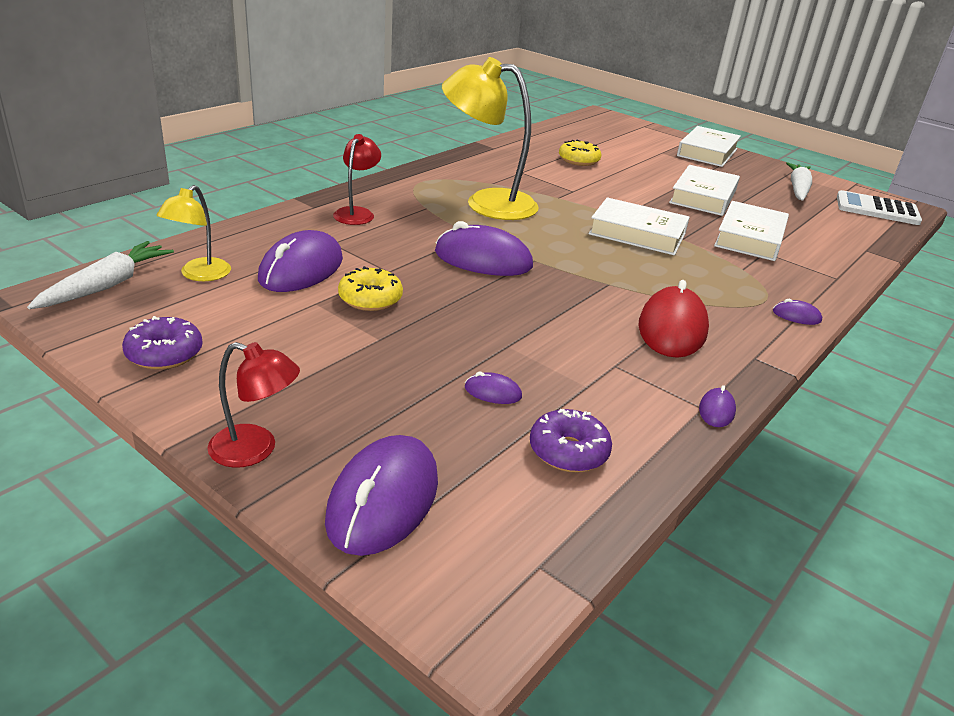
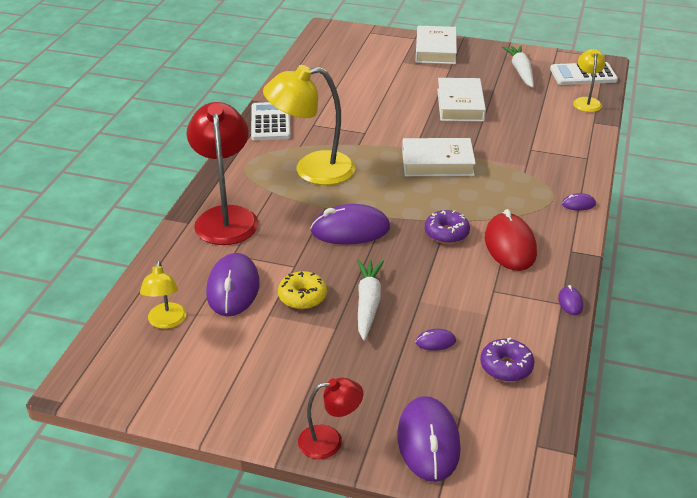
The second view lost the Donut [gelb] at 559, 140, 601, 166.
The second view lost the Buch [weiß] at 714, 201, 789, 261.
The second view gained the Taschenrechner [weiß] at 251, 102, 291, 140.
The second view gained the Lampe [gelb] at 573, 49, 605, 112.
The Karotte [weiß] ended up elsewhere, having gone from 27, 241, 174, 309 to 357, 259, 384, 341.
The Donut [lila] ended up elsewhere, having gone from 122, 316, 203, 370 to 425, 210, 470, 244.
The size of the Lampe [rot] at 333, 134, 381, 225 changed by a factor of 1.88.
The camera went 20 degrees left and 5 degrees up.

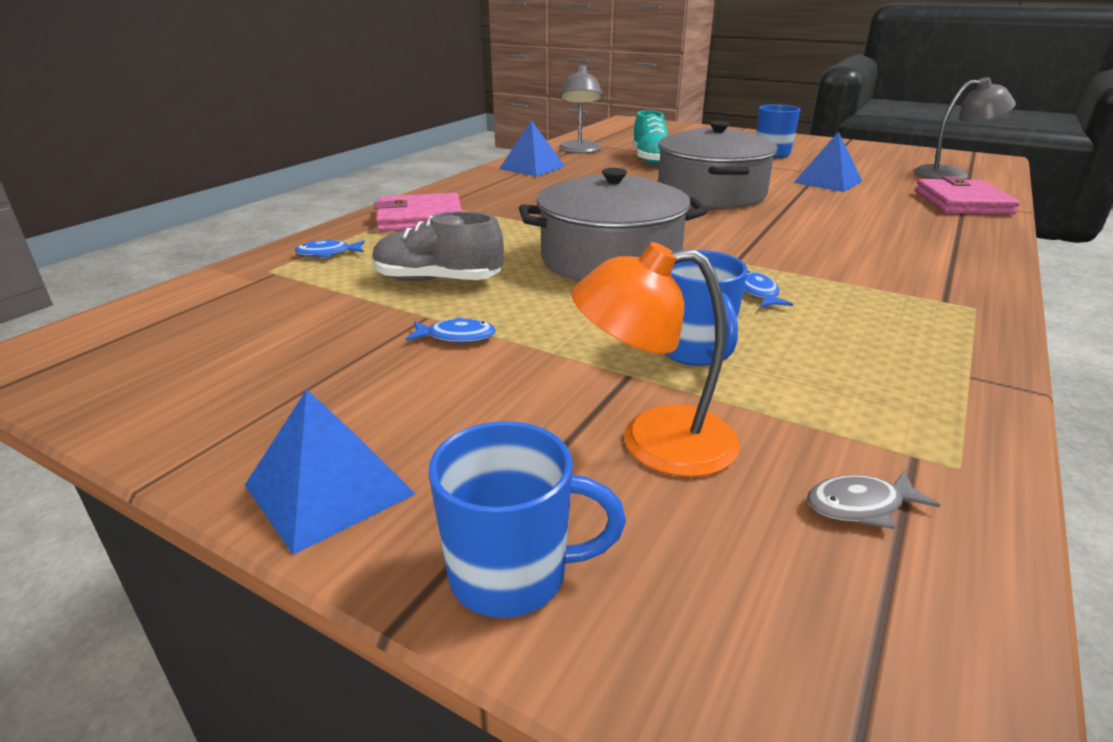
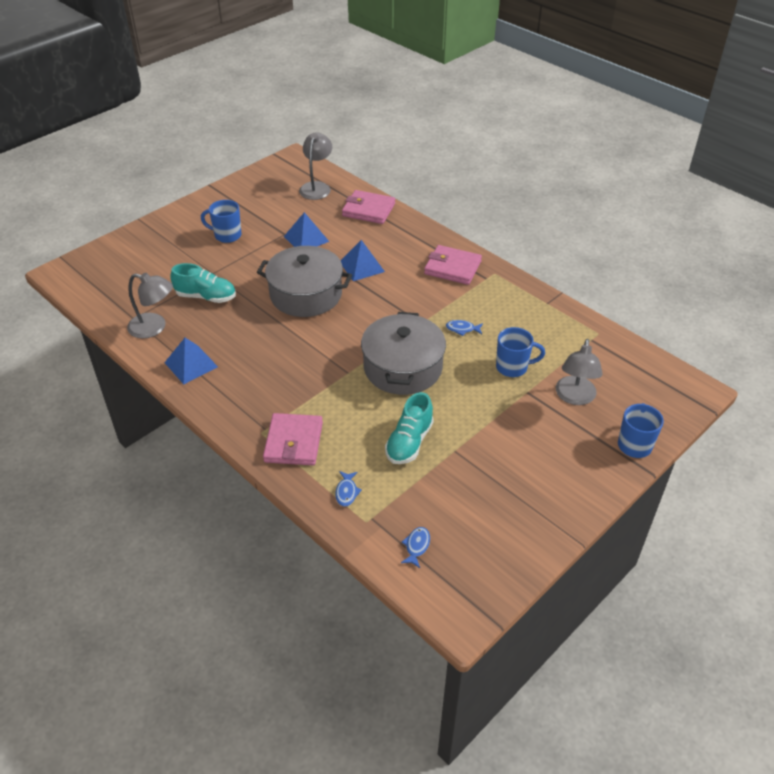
The second view lost the Fisch [grau] at 807, 471, 940, 529.
The second view gained the Geldbörse [rosa] at 424, 245, 482, 285.
The Pyramide [blau] ended up elsewhere, having gone from 245, 389, 415, 555 to 340, 240, 385, 281.
The Fisch [blau] ended up elsewhere, having gone from 406, 317, 496, 343 to 401, 527, 430, 568.
What was the Schuh [grau] at 372, 211, 504, 281 turned into the Schuh [türkis] at 385, 392, 434, 464.
What was the Lampe [orange] at 571, 242, 740, 477 turned into the Lampe [grau] at 556, 339, 603, 405.
The camera went 75 degrees left and 15 degrees up.

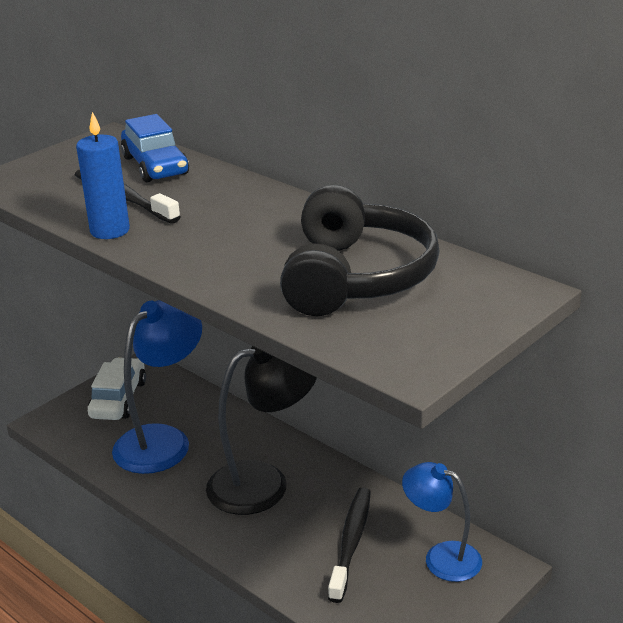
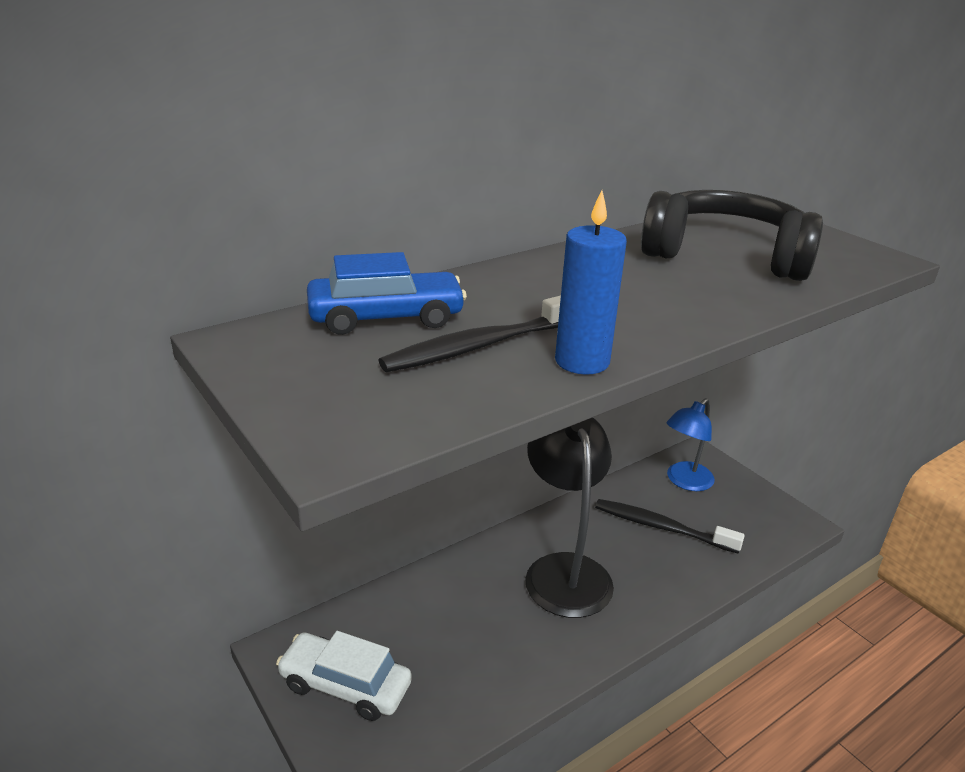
The second view lost the Lampe [blau] at 112, 300, 202, 474.
The camera went 80 degrees left and 0 degrees up.

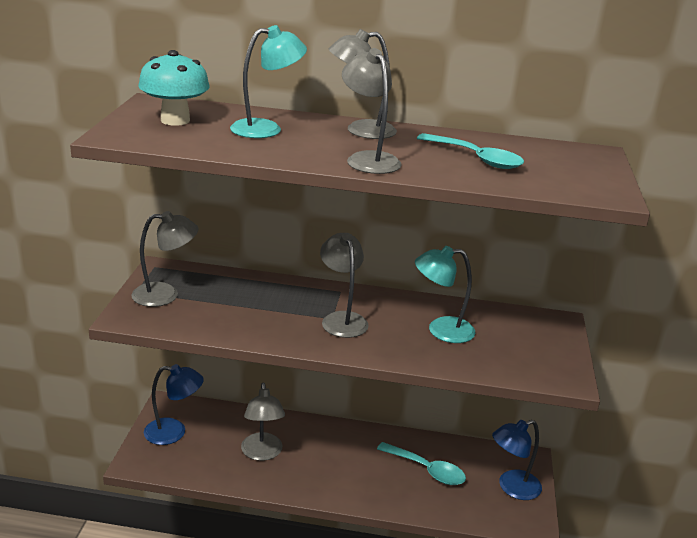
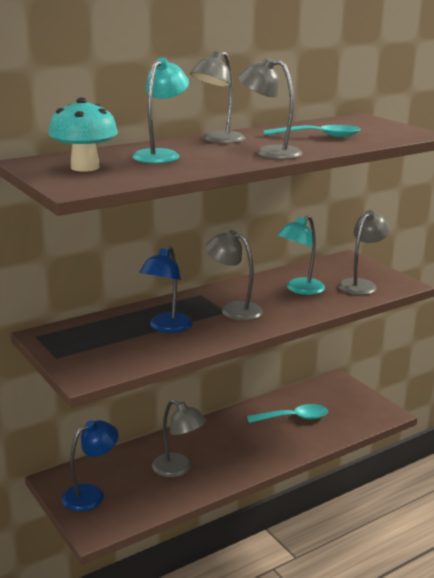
The Lampe [grau] ended up elsewhere, having gone from 131, 211, 198, 307 to 338, 210, 390, 295.
The Lampe [blau] ended up elsewhere, having gone from 492, 420, 542, 500 to 139, 246, 193, 333.
The camera went 40 degrees left and 5 degrees down.

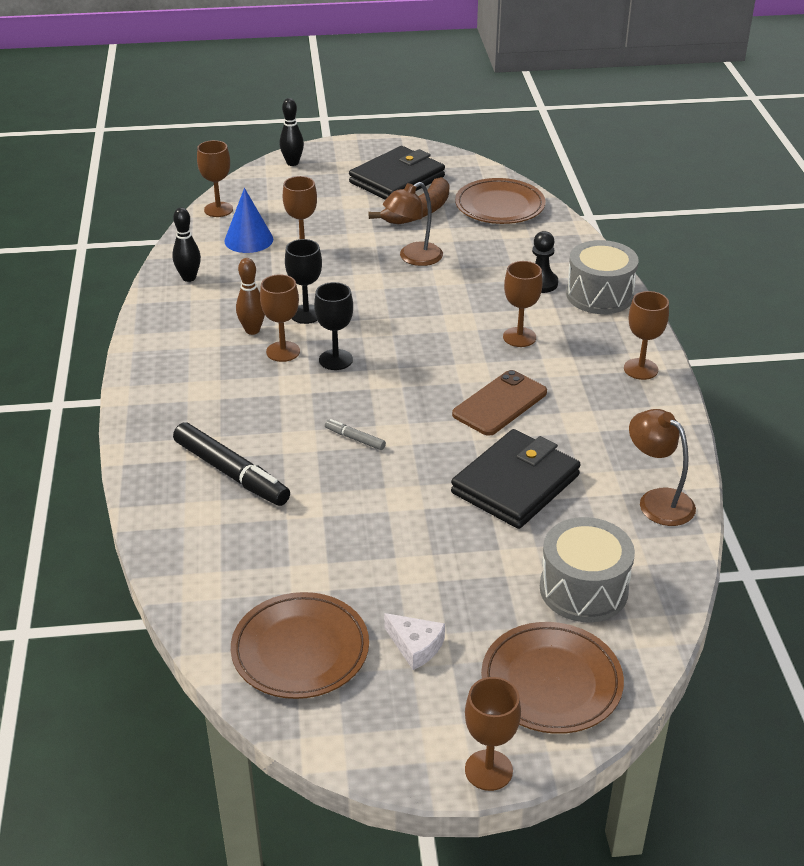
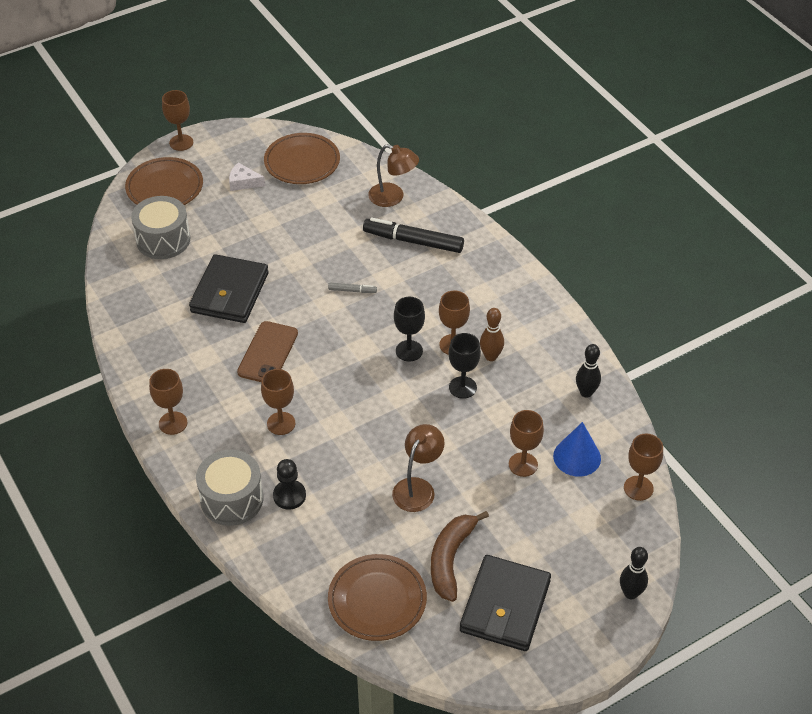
The Lampe [braun] ended up elsewhere, having gone from 629, 409, 696, 526 to 368, 144, 419, 207.
The camera went 155 degrees right and 10 degrees up.

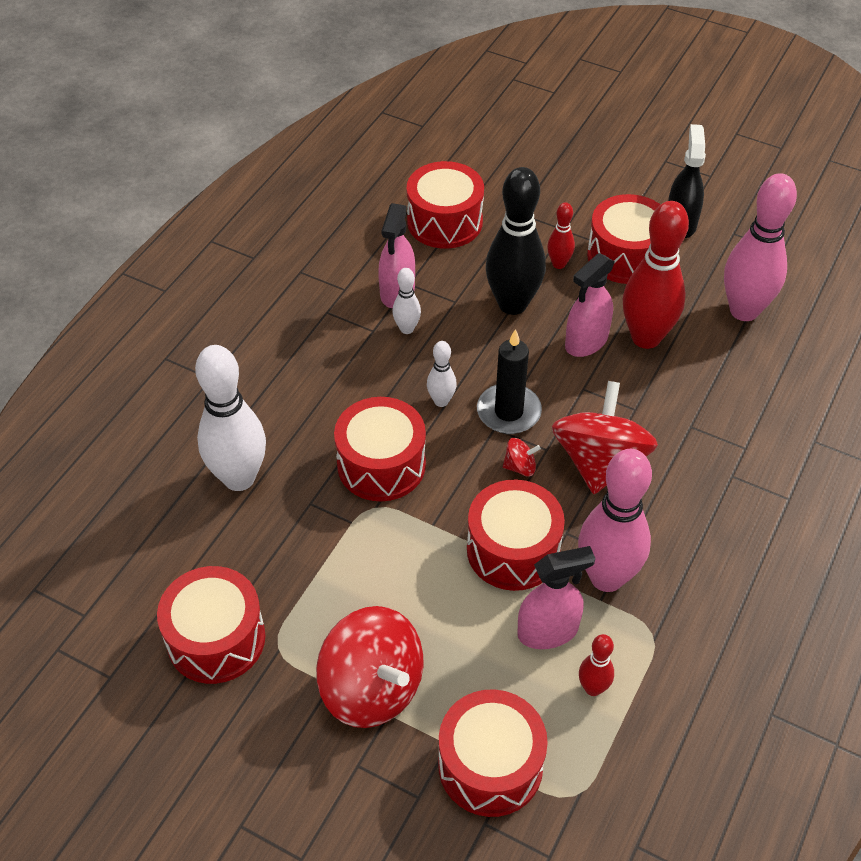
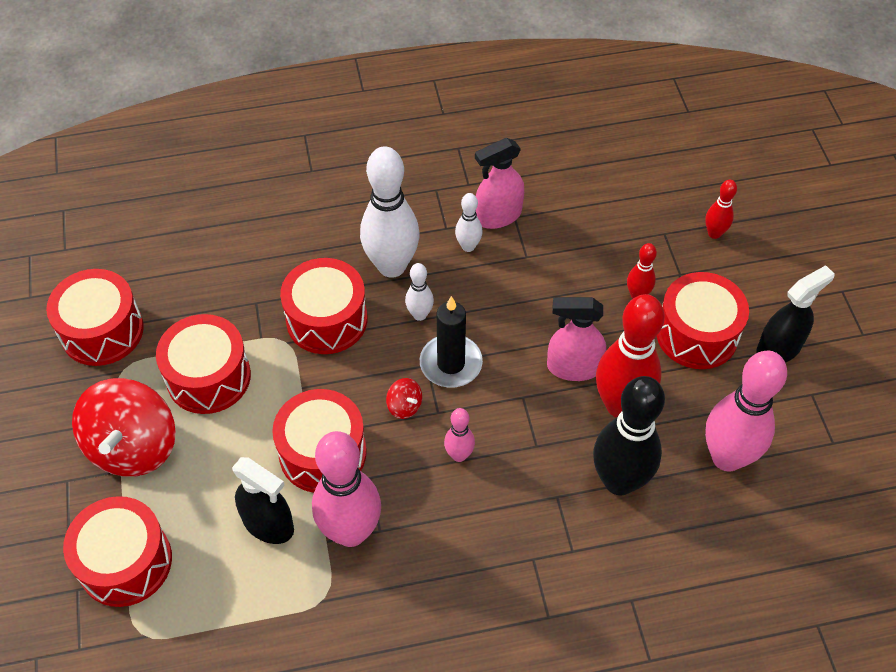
The Bowlingkegel [weiß] ended up elsewhere, having gone from 195, 345, 266, 491 to 360, 146, 420, 278.
The Trommel [rot] ended up elsewhere, having gone from 407, 161, 484, 249 to 156, 314, 251, 414.
The Bowlingkegel [schwarz] ended up elsewhere, having gone from 486, 167, 546, 315 to 593, 376, 665, 495.
The Bowlingkegel [rot] ended up elsewhere, having gone from 579, 634, 614, 696 to 705, 180, 737, 239.
Where the Kreisel [rot] stood at 552, 381, 658, 494, the Bowlingkegel [rosa] came to stand at 444, 408, 475, 462.
What was the Sprühflasche [rosa] at 517, 546, 595, 649 turned into the Sprühflasche [schwarz] at 232, 457, 294, 544.
The camera went 50 degrees right and 5 degrees up.

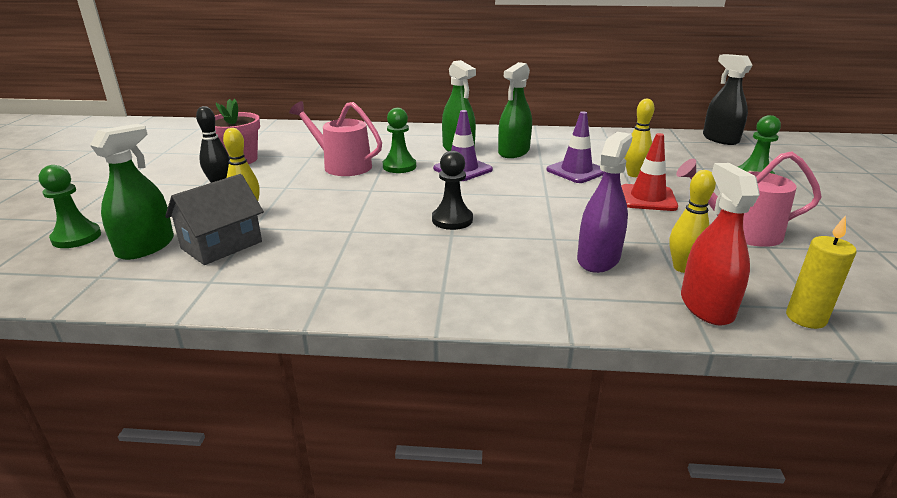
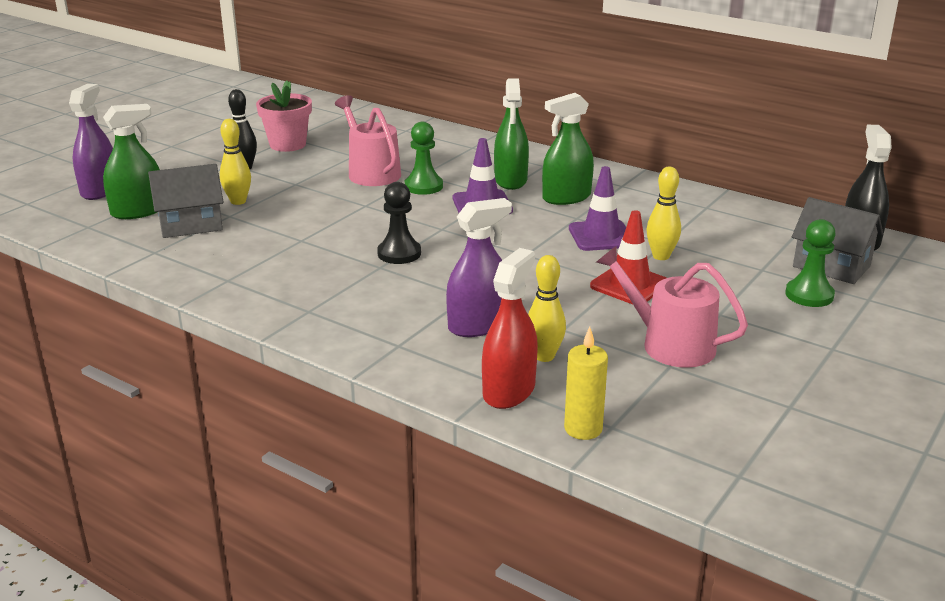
The second view gained the Haus [grau] at 792, 197, 883, 284.
Where the Bauer [grün] stood at 39, 165, 101, 248, the Sprühflasche [lila] came to stand at 69, 84, 113, 200.
The camera went 30 degrees right and 0 degrees up.

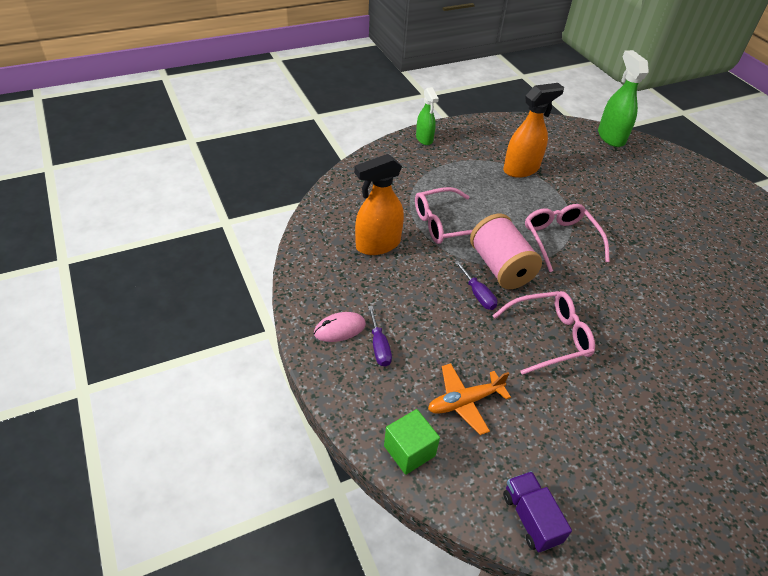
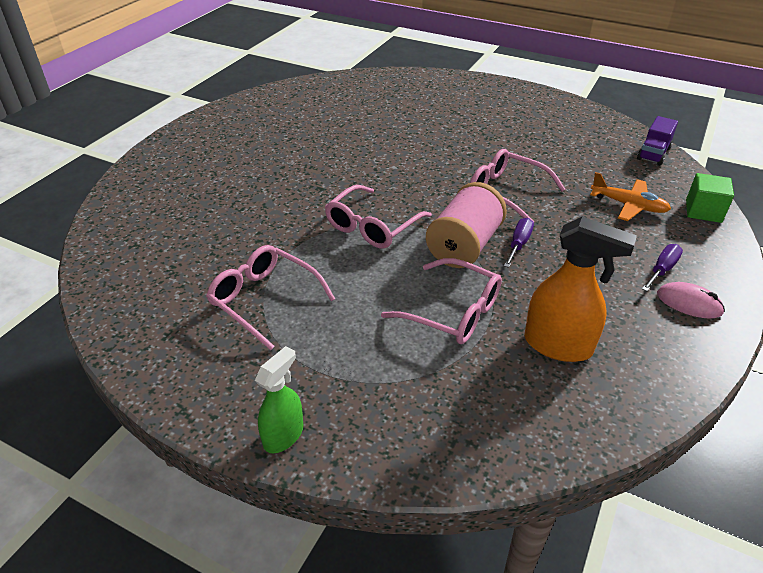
The second view lost the Sprühflasche [grün] at 598, 50, 649, 147.
Where the Sprühflasche [orange] stood at 503, 83, 564, 178, the Brille [rosa] came to stand at 206, 245, 335, 350.
The camera went 125 degrees left and 5 degrees down.

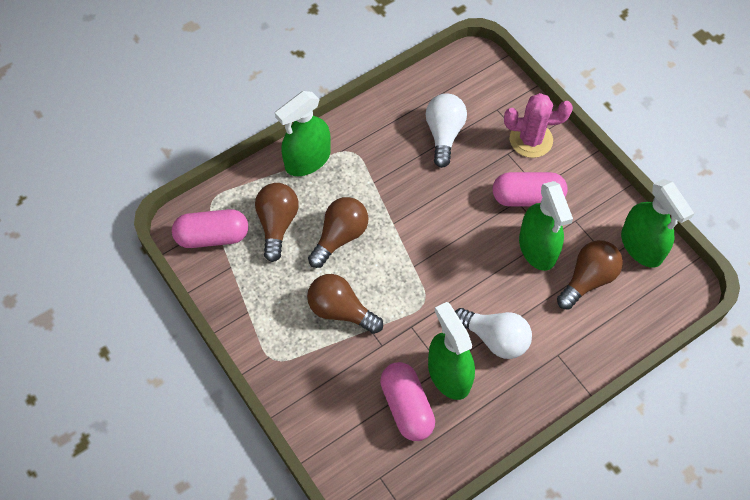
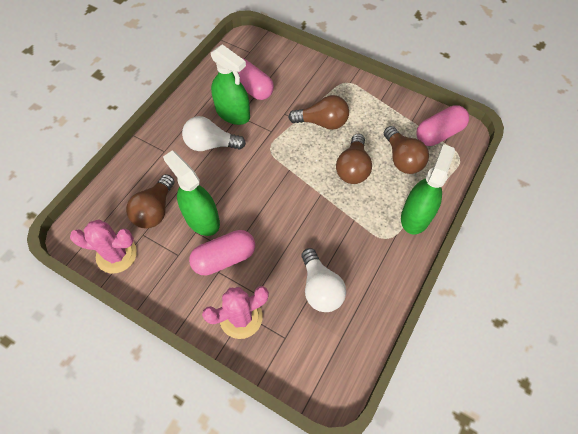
Where the Sprühflasche [grün] stood at 621, 179, 694, 268, the Kaktus [rosa] came to stand at 70, 219, 137, 274.
The camera went 155 degrees right and 0 degrees up.

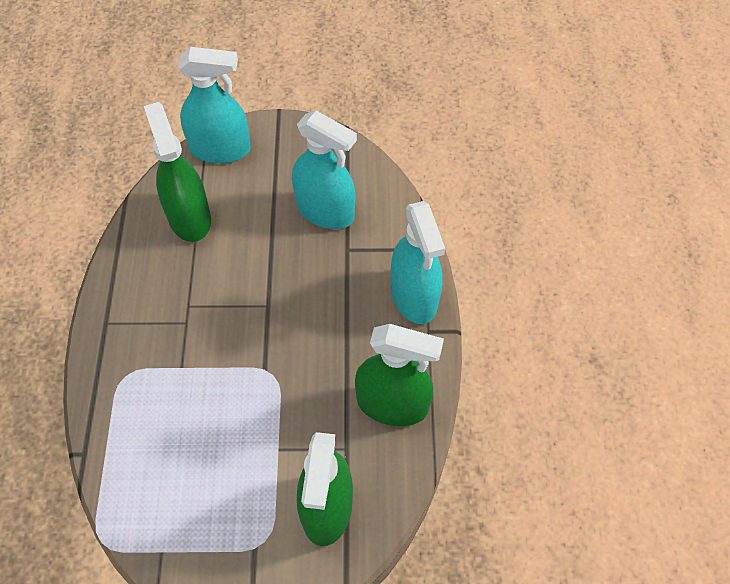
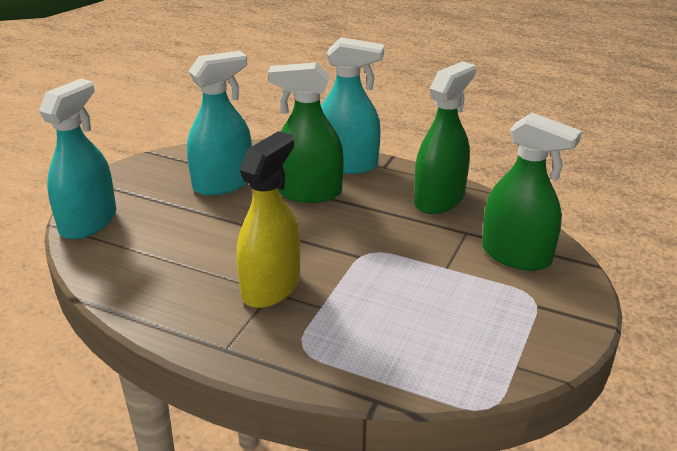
The second view gained the Sprühflasche [gelb] at 236, 131, 300, 308.
The Sprühflasche [grün] ended up elsewhere, having gone from 144, 102, 211, 242 to 268, 62, 344, 203.
The camera went 65 degrees left and 25 degrees down.

